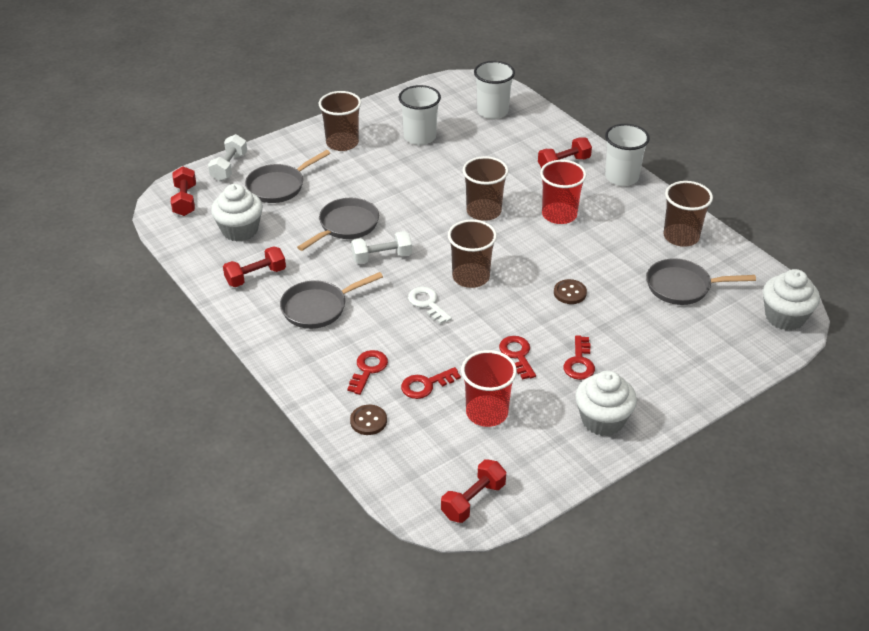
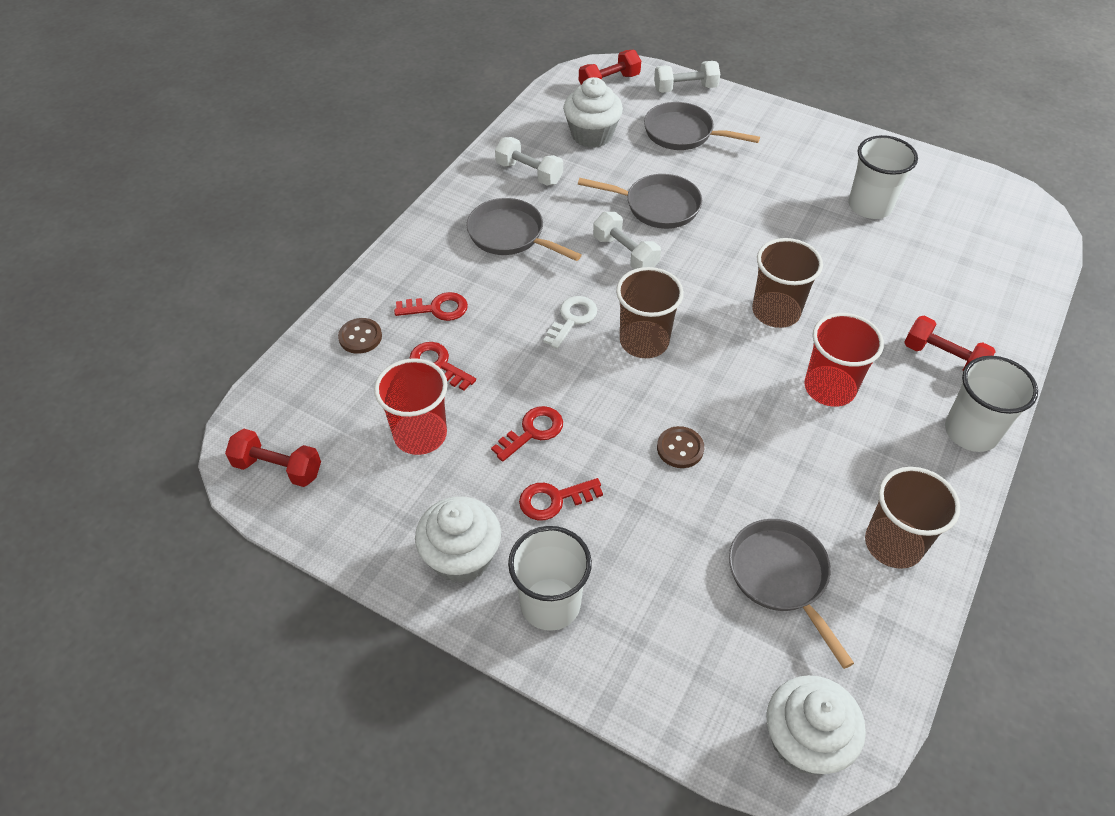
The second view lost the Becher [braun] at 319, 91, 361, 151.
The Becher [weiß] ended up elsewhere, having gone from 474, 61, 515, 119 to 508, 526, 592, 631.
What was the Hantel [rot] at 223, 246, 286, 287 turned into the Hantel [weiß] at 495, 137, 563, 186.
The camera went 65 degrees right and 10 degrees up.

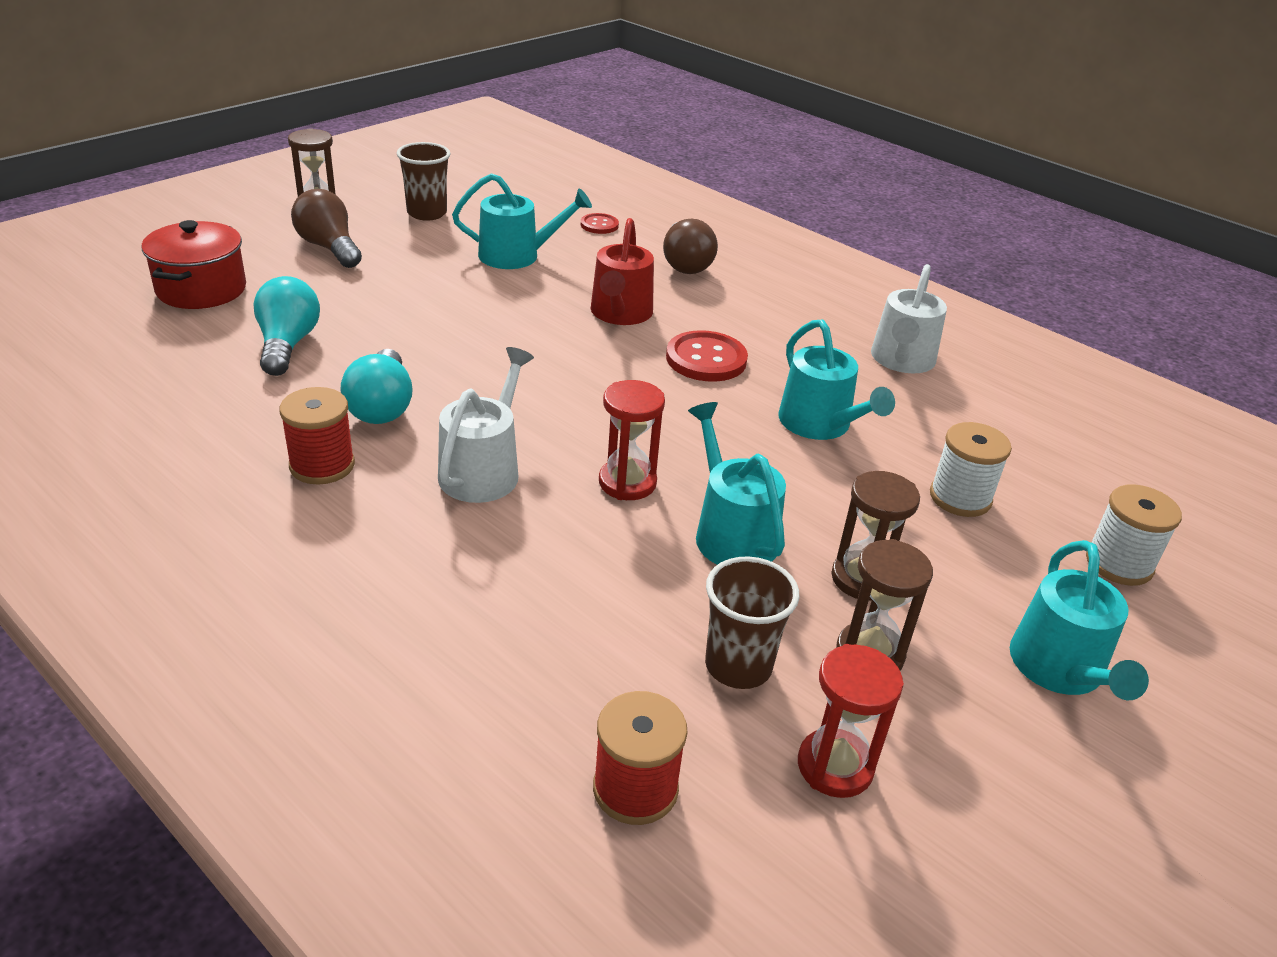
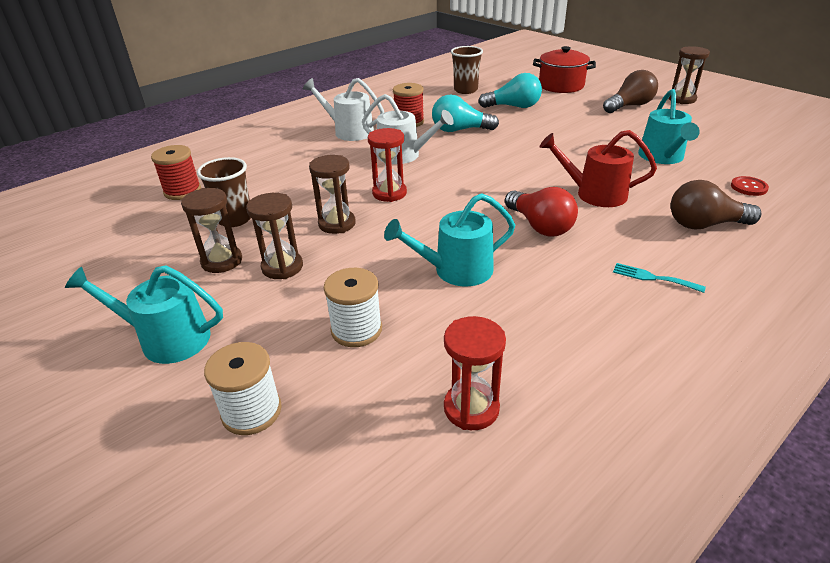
The second view gained the Gabel [türkis] at 613, 263, 706, 293.
The Becher [braun] ended up elsewhere, having gone from 397, 142, 451, 221 to 451, 46, 483, 94.
The Sanduhr [rot] ended up elsewhere, having gone from 798, 644, 904, 798 to 444, 316, 506, 430.
The Gießkanne [weiß] ended up elsewhere, having gone from 871, 264, 947, 373 to 303, 78, 384, 141.
Where the Knopf [rot] stood at 666, 330, 748, 382, the Glühbirne [rot] came to stand at 505, 187, 578, 237.
Where the Gießkanne [türkis] stood at 688, 402, 786, 565, the Sanduhr [braun] came to stand at 309, 155, 356, 234.
The camera went 100 degrees right and 0 degrees up.

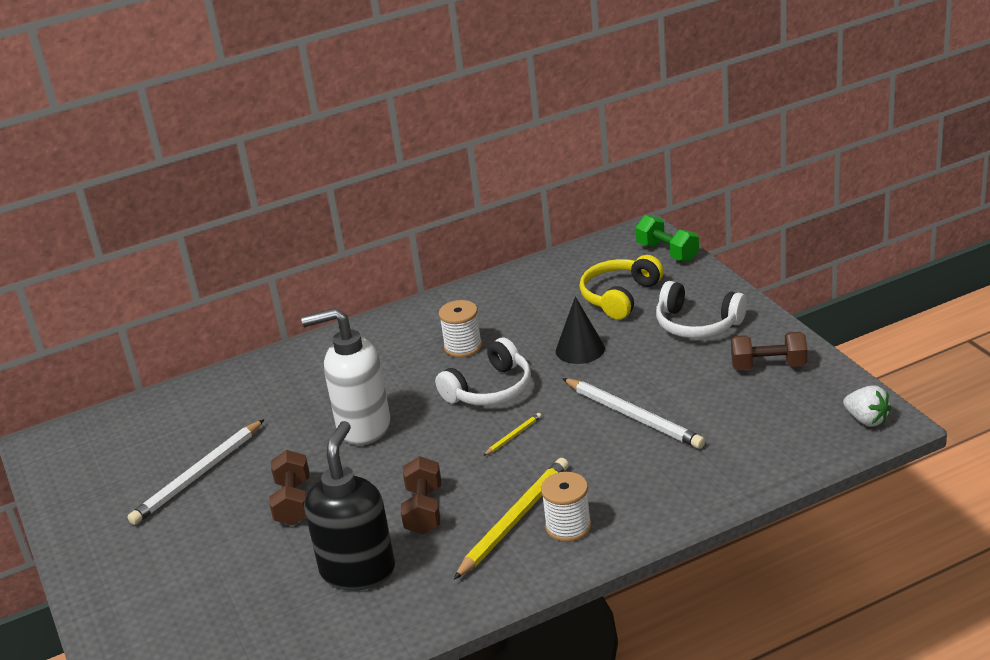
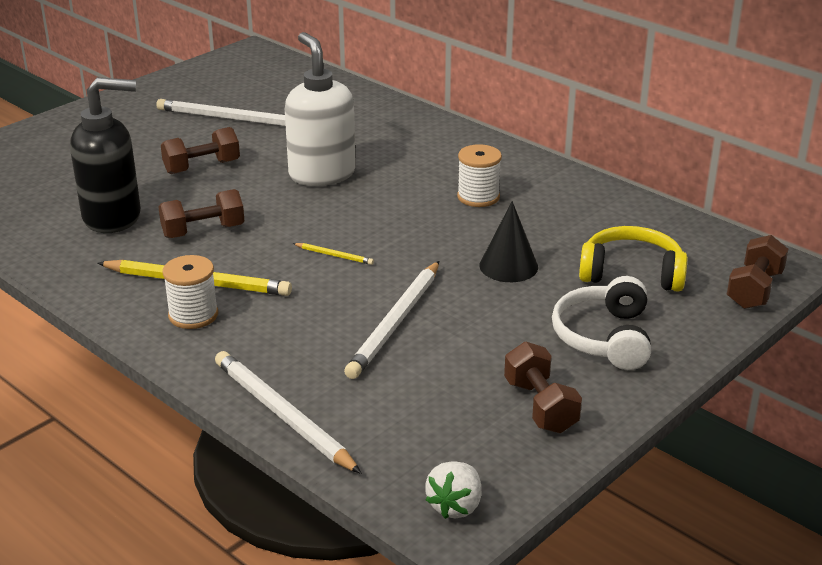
The second view lost the Kopfhörer [weiß] at 435, 338, 531, 406.
The second view gained the Bleistift [weiß] at 215, 351, 362, 474.
What was the Hantel [grün] at 635, 215, 699, 262 turned into the Hantel [braun] at 727, 235, 788, 309.
The camera went 65 degrees right and 0 degrees up.

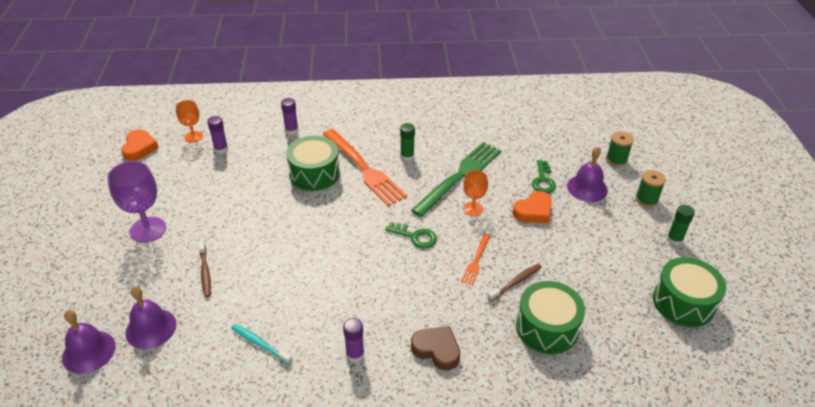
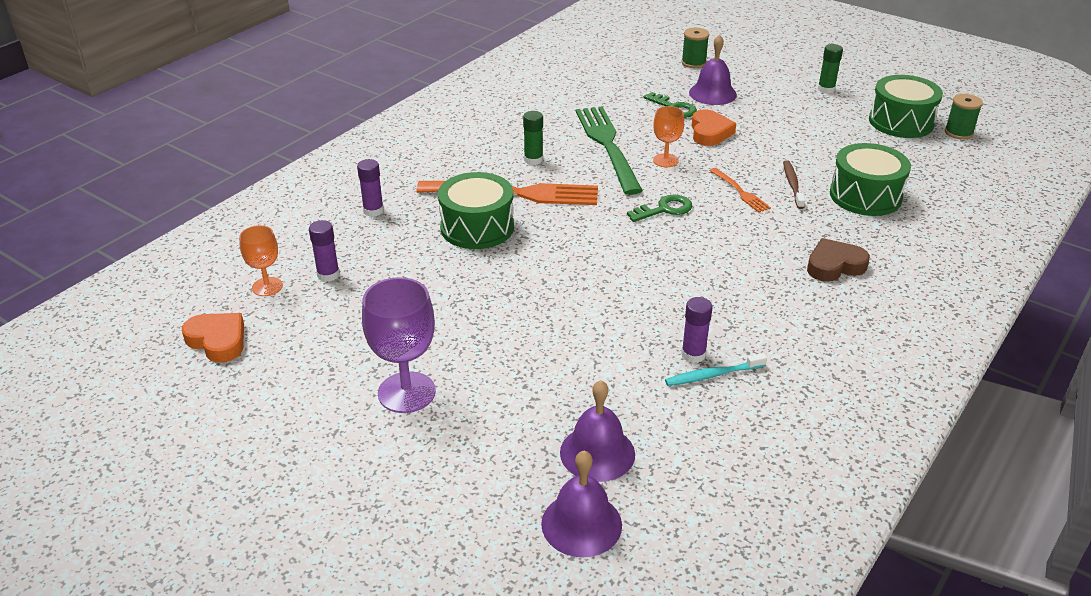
The second view lost the Zahnbürste [braun] at 199, 241, 211, 297.
The Klebestift [lila] ended up elsewhere, having gone from 343, 318, 364, 362 to 681, 297, 713, 363.
The Garnrolle [grün] ended up elsewhere, having gone from 636, 170, 666, 207 to 945, 94, 983, 140.
The camera went 50 degrees left and 5 degrees down.

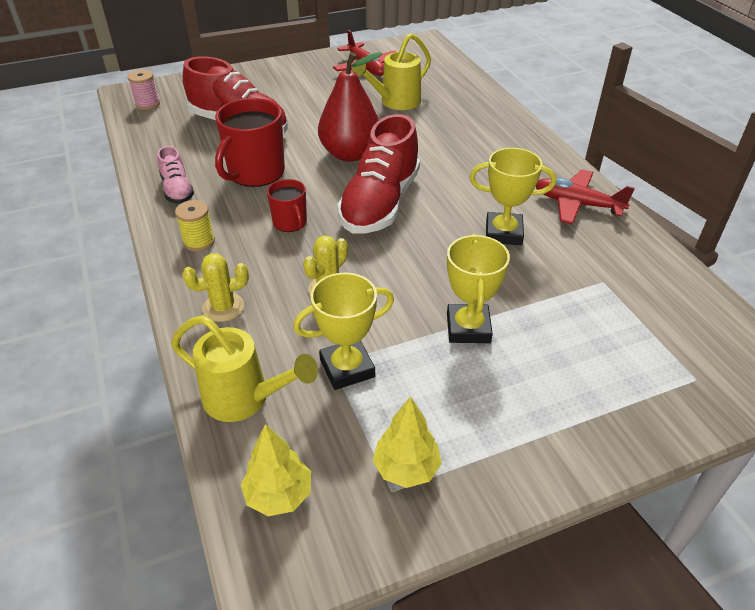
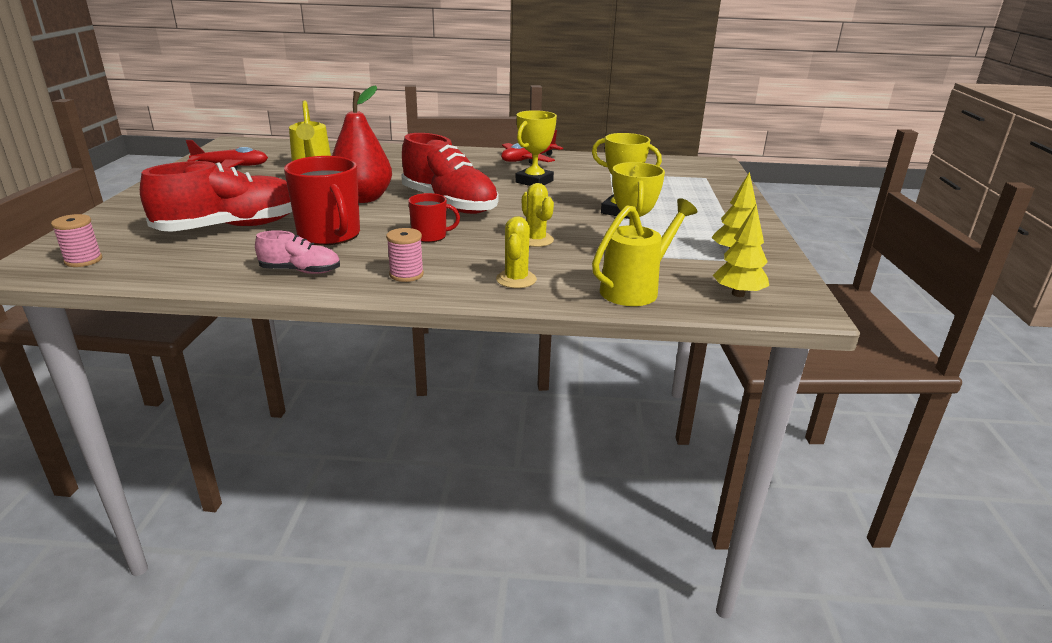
What was the Garnrolle [gelb] at 175, 200, 215, 252 turned into the Garnrolle [rosa] at 386, 228, 424, 282.
The camera went 65 degrees left and 15 degrees down.

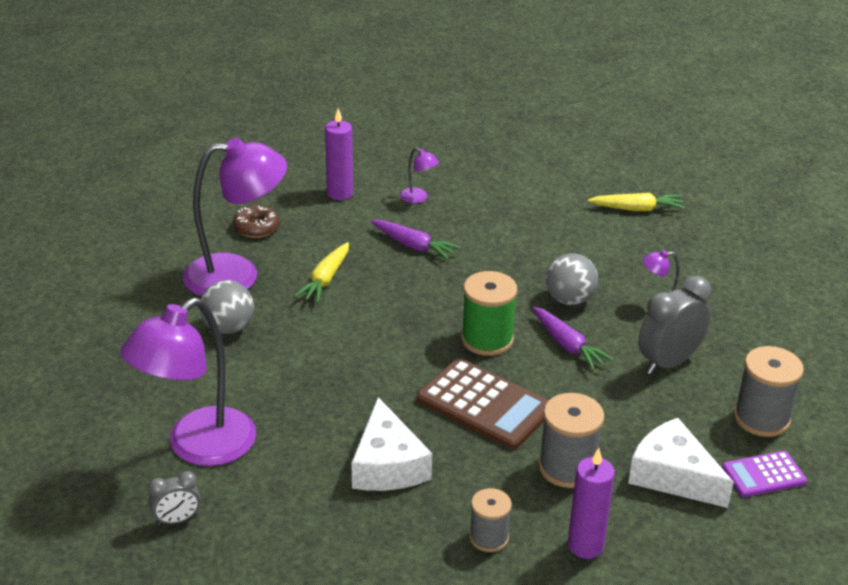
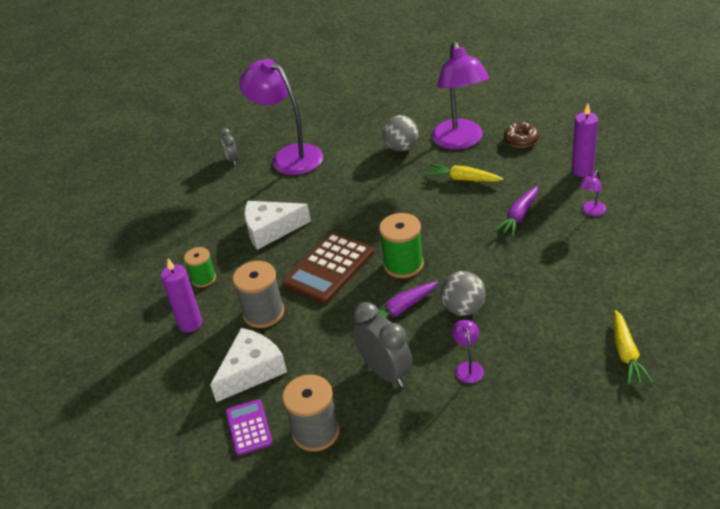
What was the Garnrolle [grau] at 469, 488, 512, 552 turned into the Garnrolle [grün] at 184, 247, 216, 288.
The camera went 95 degrees right and 5 degrees up.

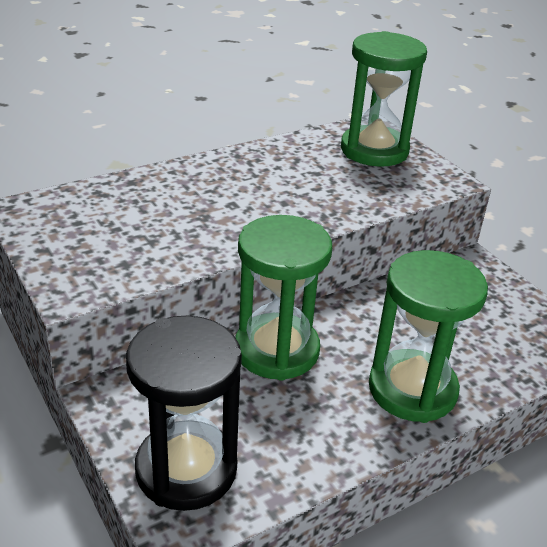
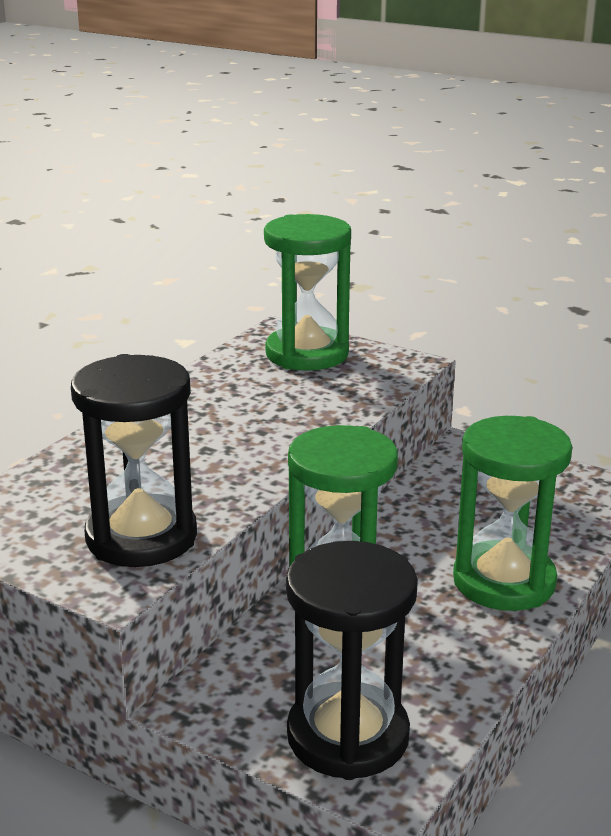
The second view gained the Sanduhr [schwarz] at 71, 354, 197, 567.
The camera went 25 degrees left and 10 degrees down.

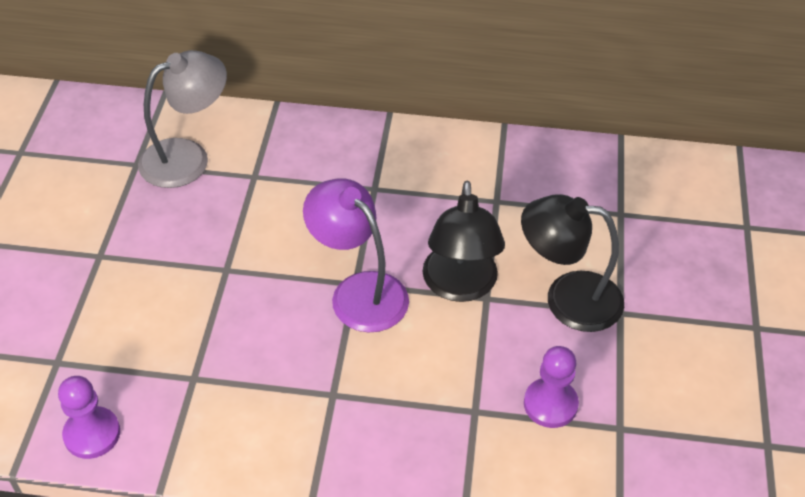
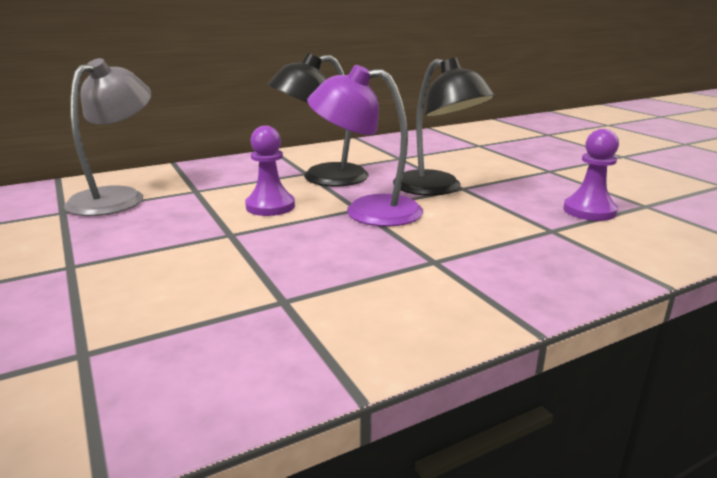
The Bauer [lila] ended up elsewhere, having gone from 58, 376, 120, 459 to 245, 126, 295, 216.
The Lampe [schwarz] ended up elsewhere, having gone from 521, 194, 624, 332 to 268, 53, 369, 186.
The camera went 35 degrees left and 25 degrees down.

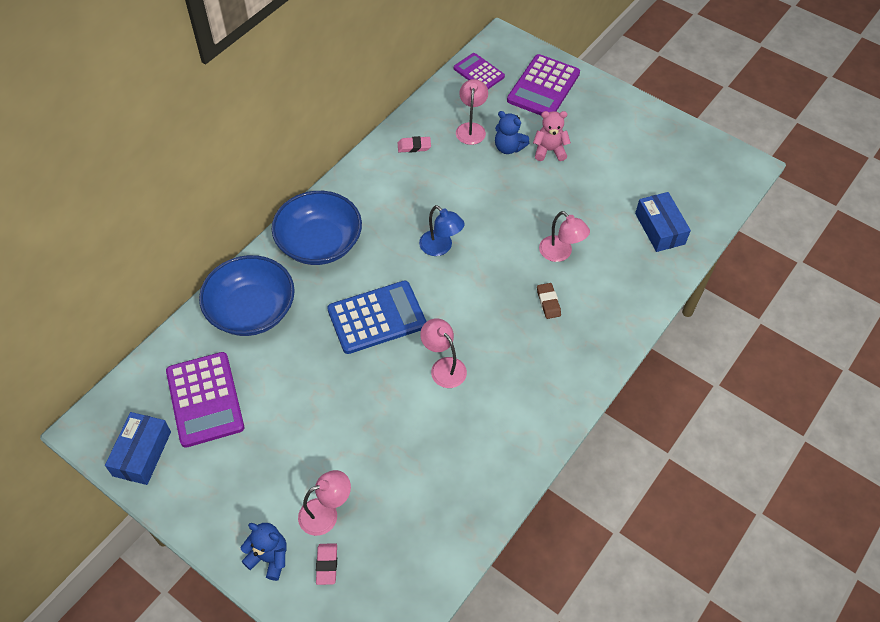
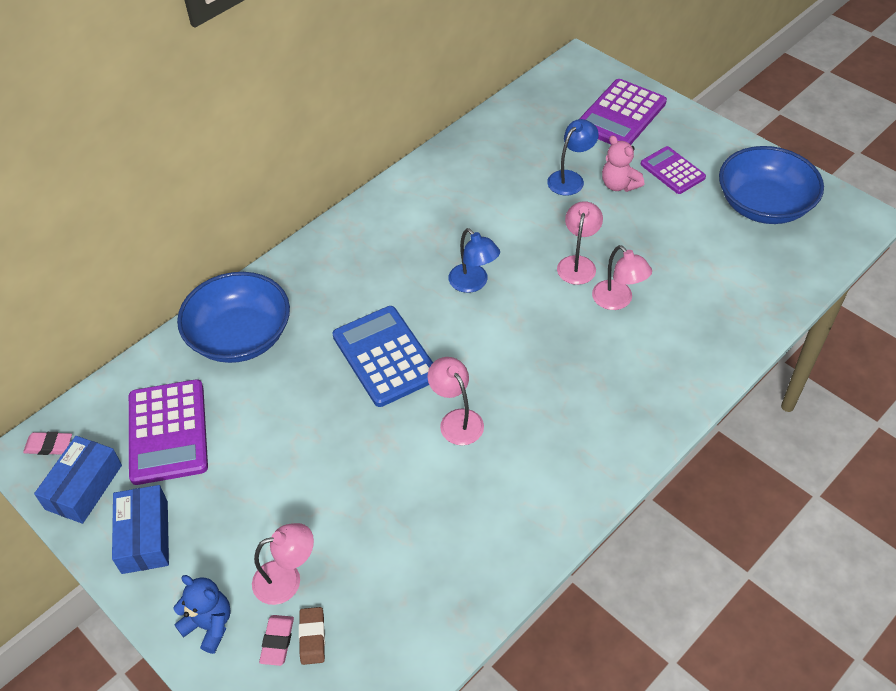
The Schüssel [blau] ended up elsewhere, having gone from 272, 191, 362, 265 to 719, 146, 824, 224.
The Radiergummi [rosa] ended up elsewhere, having gone from 398, 136, 431, 153 to 23, 432, 72, 455.
The Taschenrechner [lila] ended up elsewhere, having gone from 454, 53, 505, 89 to 641, 146, 706, 194.
The Lampe [rosa] ended up elsewhere, having gone from 456, 79, 488, 145 to 557, 201, 603, 285.
The Radiergummi [braun] ended up elsewhere, having gone from 537, 283, 561, 319 to 299, 607, 325, 665.
The Schachtel [blau] ended up elsewhere, having gone from 635, 192, 691, 252 to 112, 485, 169, 574.
Where the Teddybär [blau] stood at 495, 111, 529, 154, the Lampe [blau] came to stand at 547, 119, 599, 196.
The Taschenrechner [blau] at 327, 281, 427, 354 ended up facing another way, 105 degrees counterclockwise from before.
The Teddybär [rosa] at 533, 111, 571, 161 ended up facing another way, 135 degrees counterclockwise from before.
The camera went 10 degrees right and 5 degrees down.

